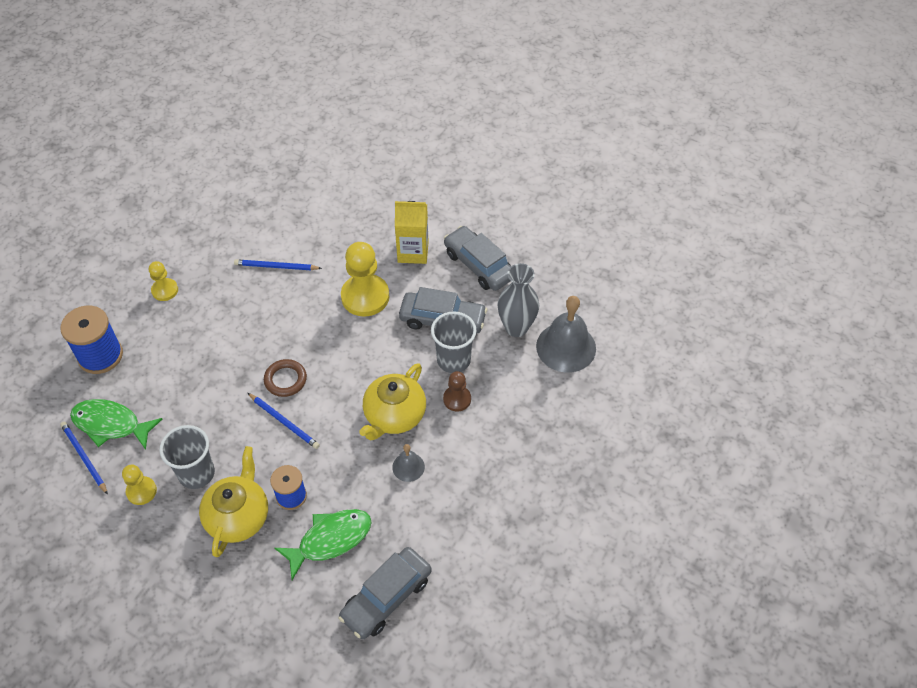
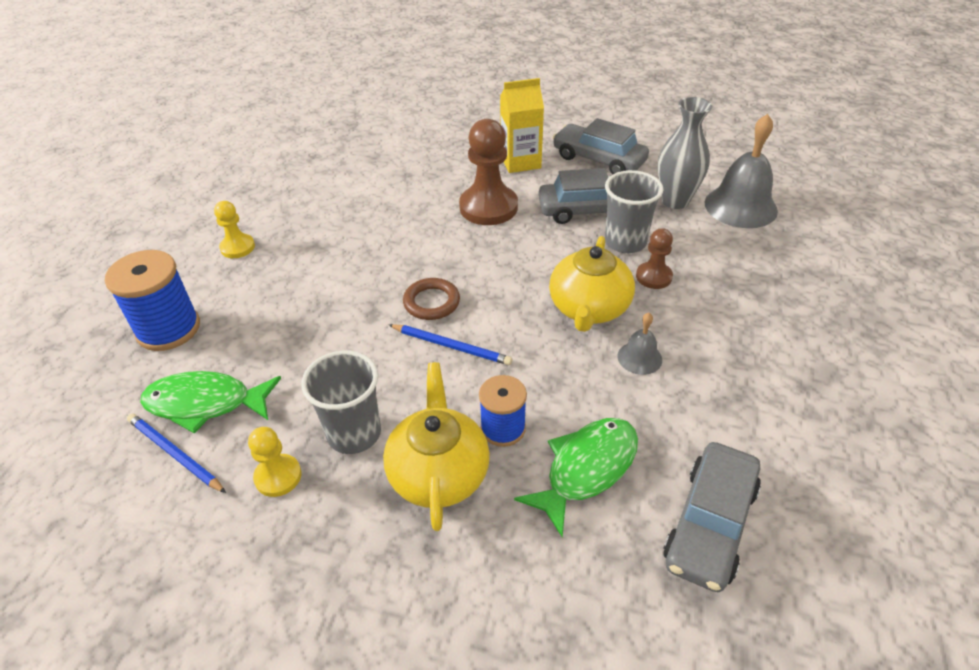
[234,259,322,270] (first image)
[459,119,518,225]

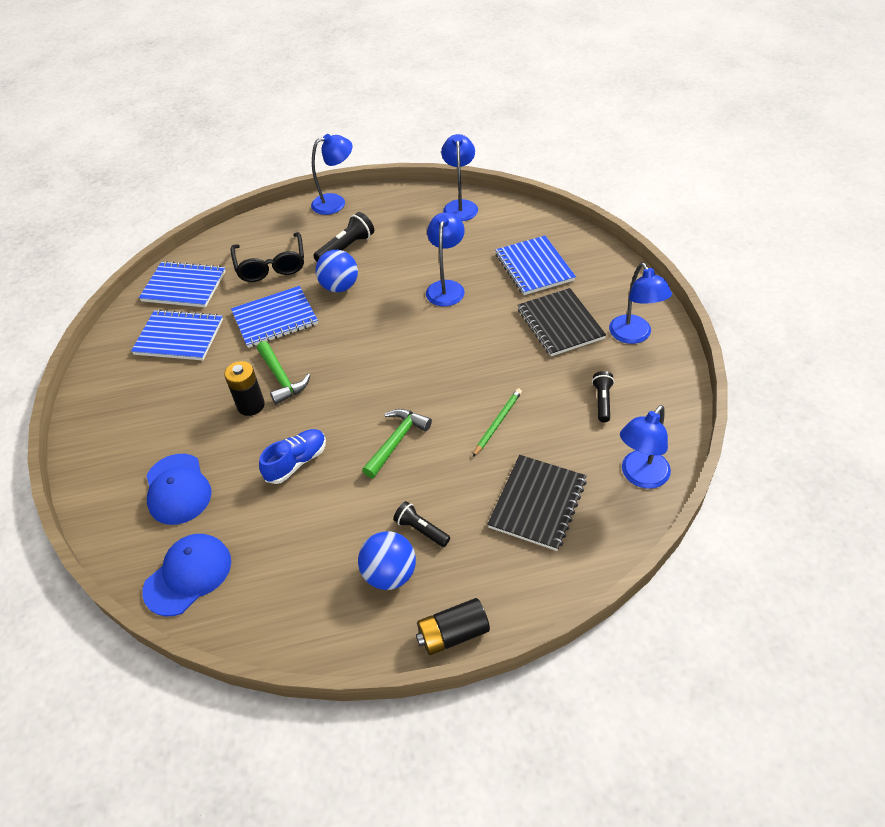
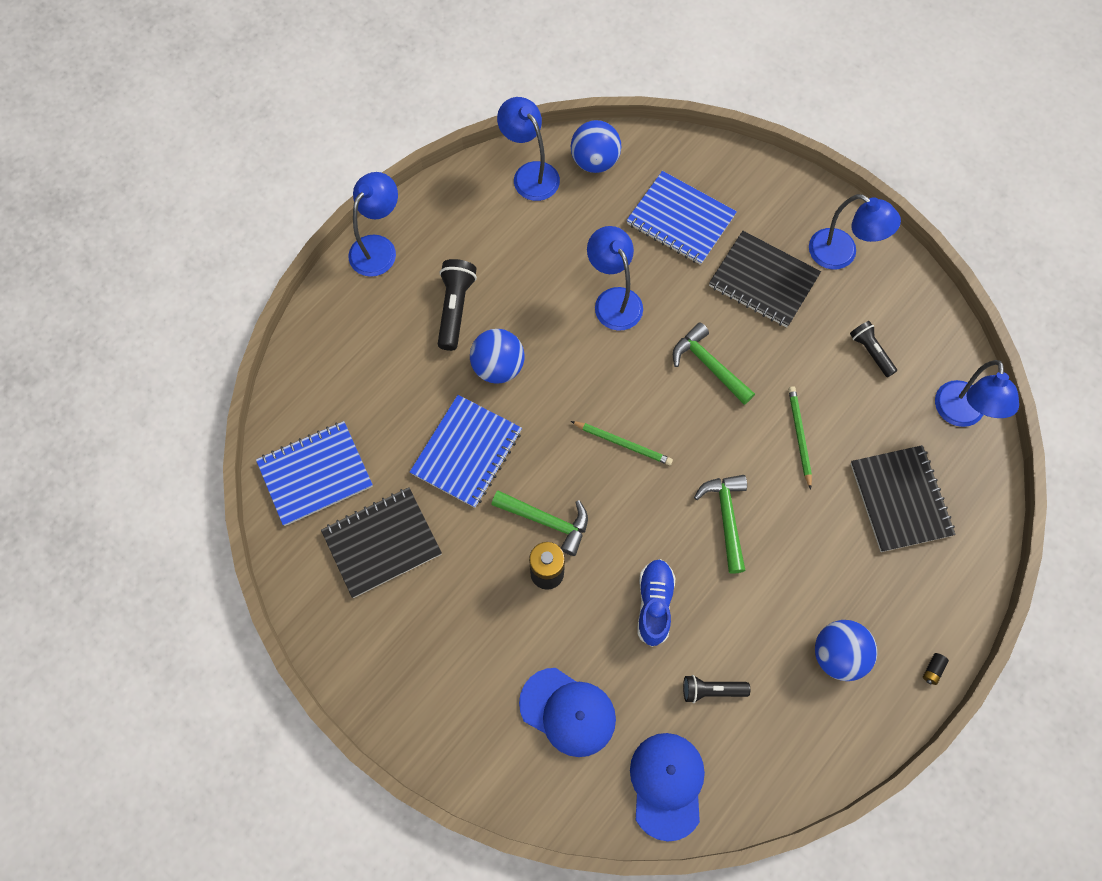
[321,487,442,598]
[230,232,304,282] (first image)
[683,675,750,703]
[923,653,949,685]
[571,120,621,173]
[571,421,673,465]
[673,322,755,405]

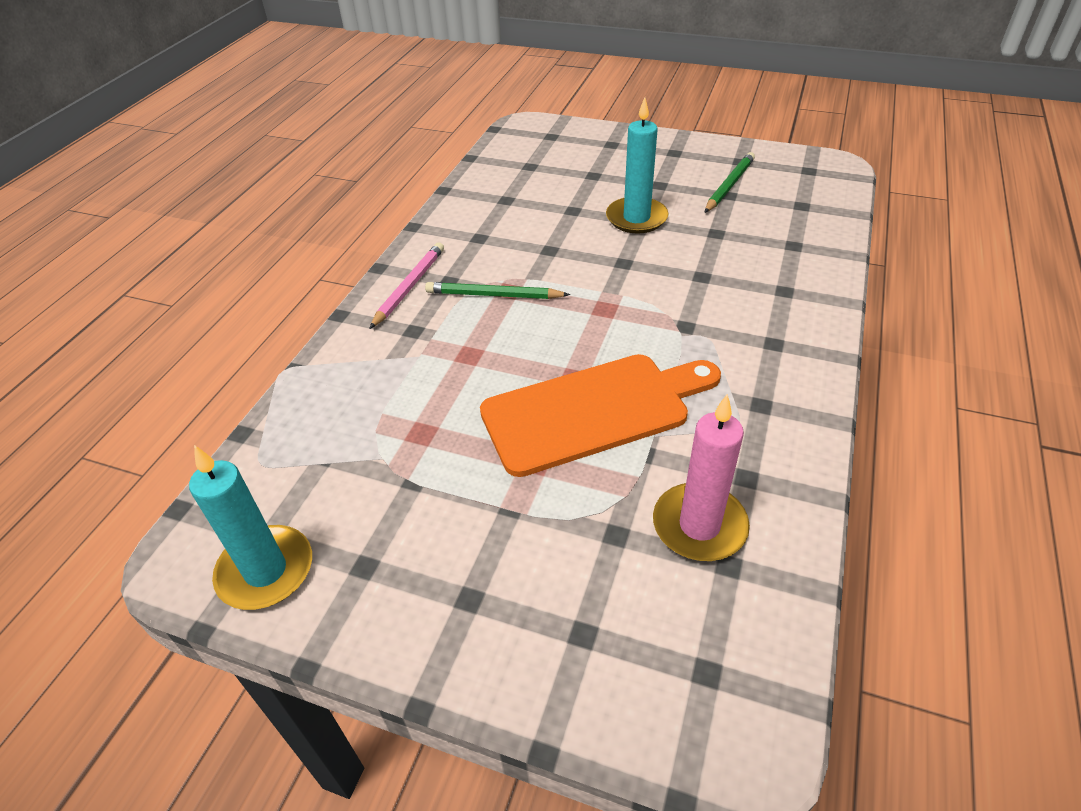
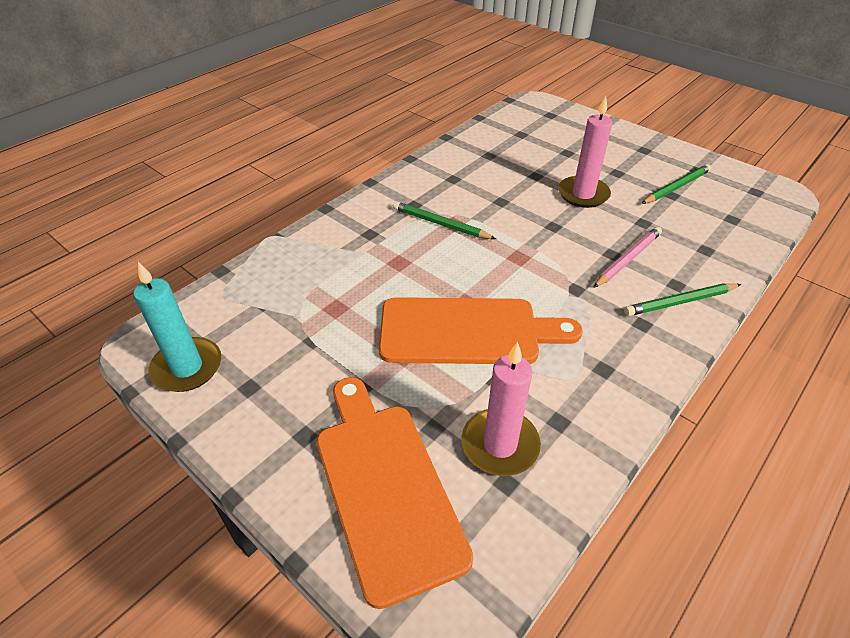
[593,227,662,288]
[558,96,613,208]
[316,377,474,609]
[624,283,741,316]

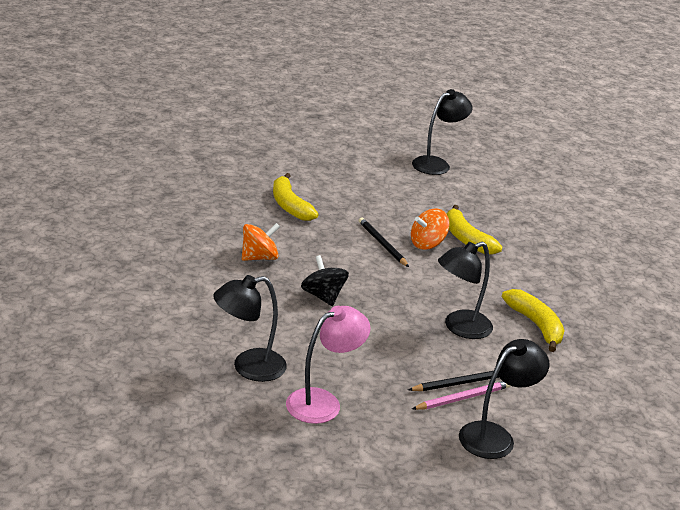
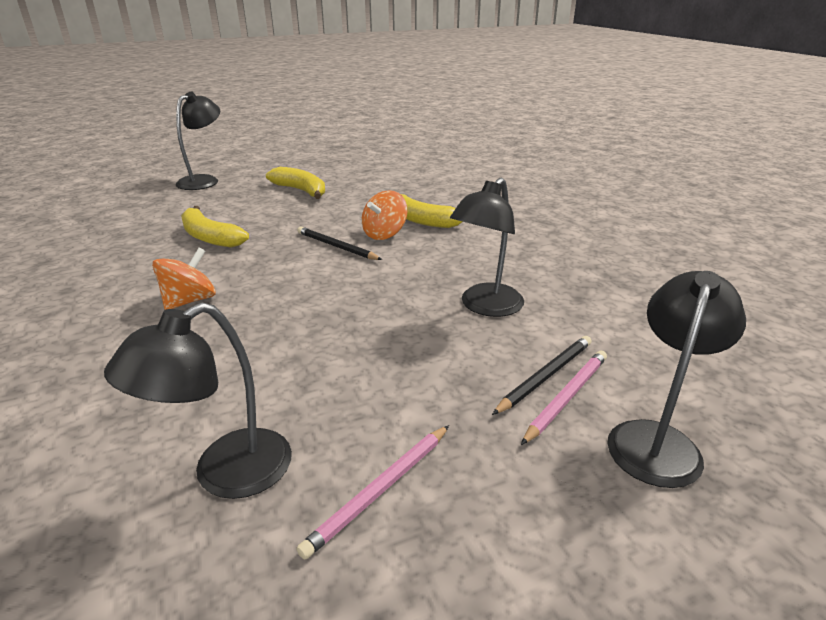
[296,425,449,559]
[301,255,349,306] (first image)
[176,92,220,190]
[266,167,325,199]

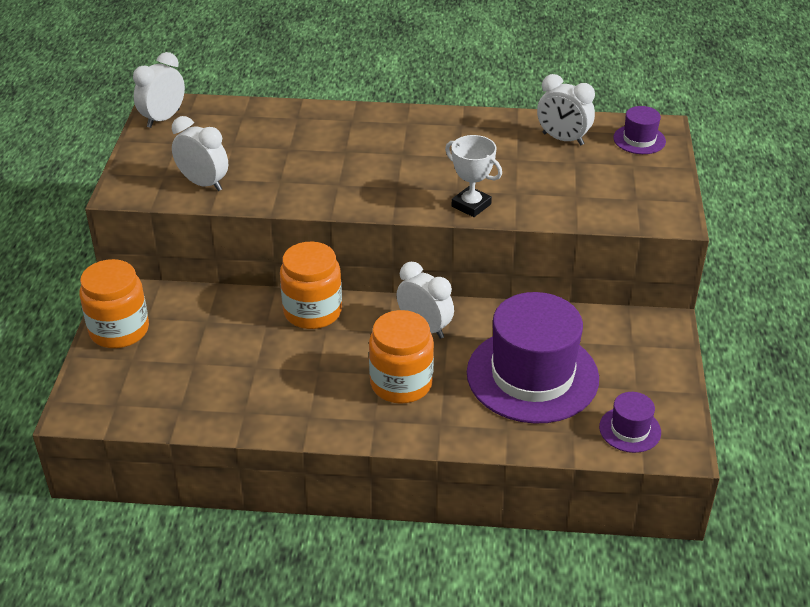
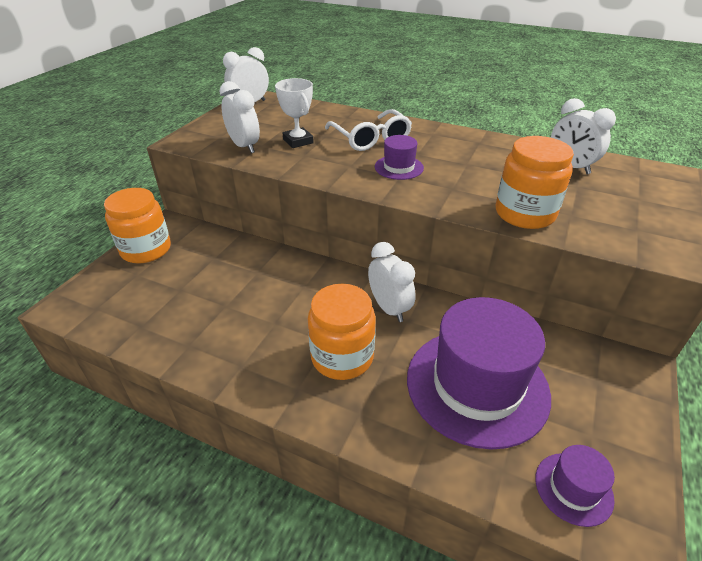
[496,136,574,229]
[275,78,314,148]
[375,135,424,180]
[325,109,412,151]

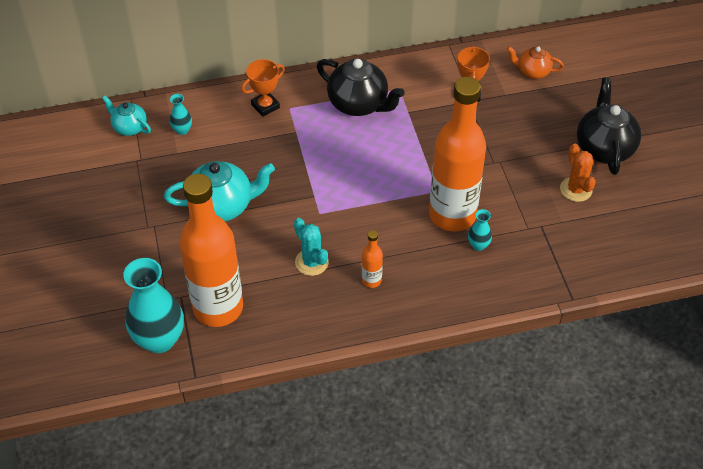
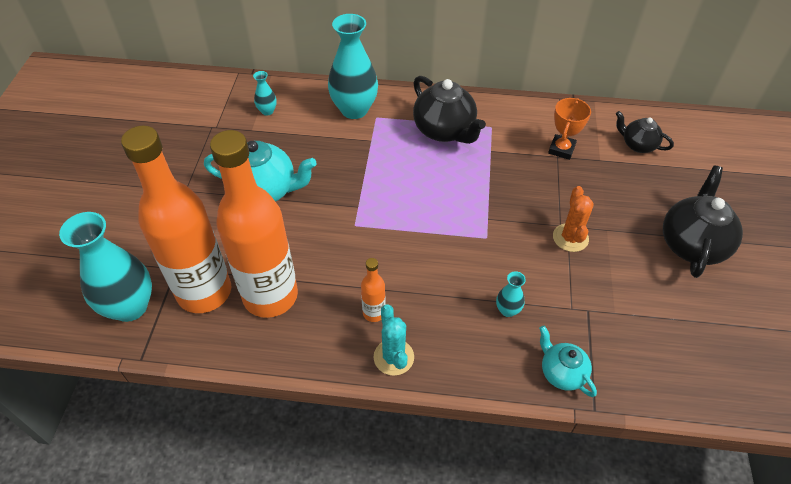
[539,326,597,397]
[328,14,378,119]
[374,304,414,376]
[210,130,298,318]
[616,111,674,153]
[553,186,594,252]

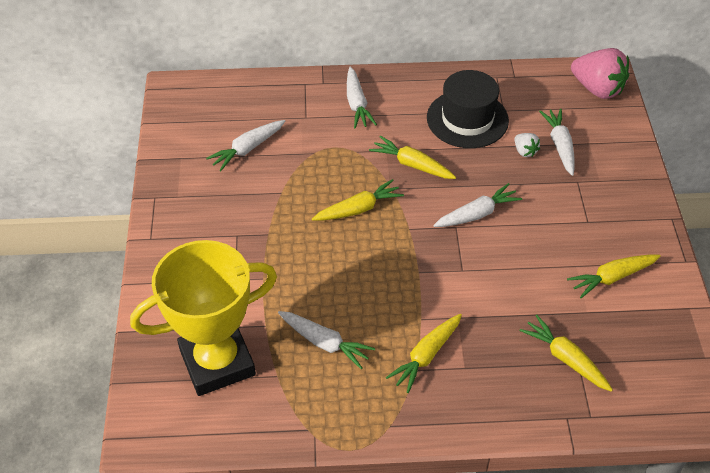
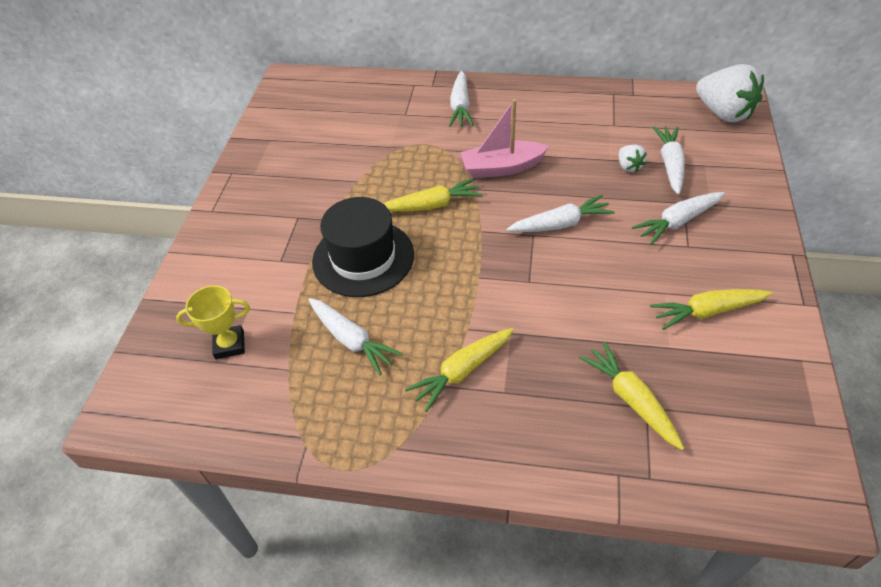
[176,285,250,359]
[632,192,725,245]
[460,99,549,178]
[312,197,414,297]
[696,64,764,122]

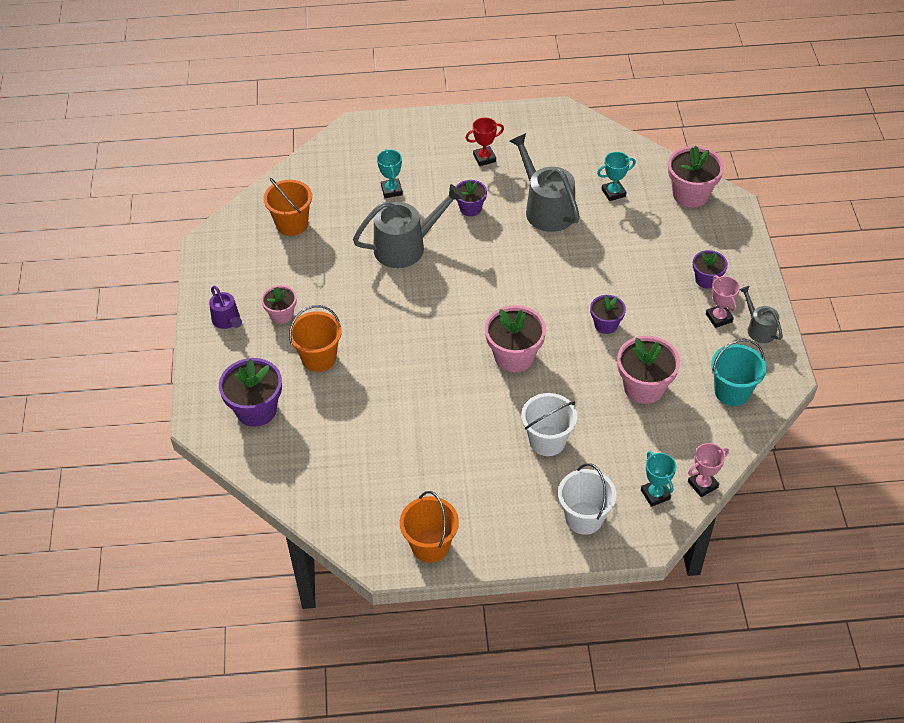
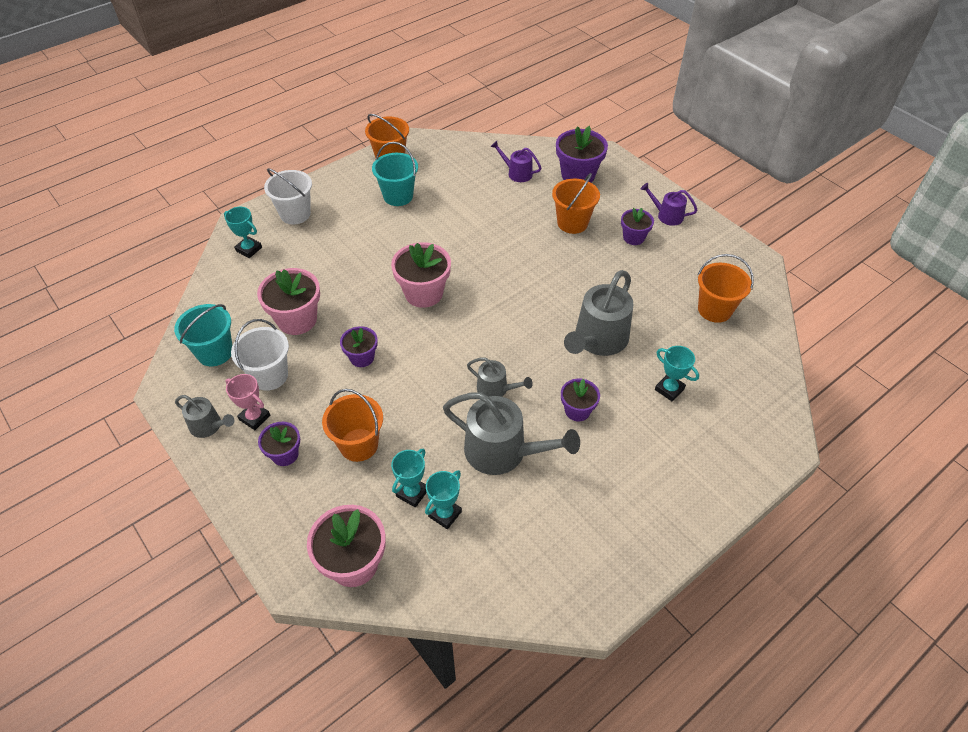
[621,208,654,245]
[466,117,504,166] (first image)
[231,319,289,391]
[688,443,729,497] (first image)
[322,389,383,462]
[372,142,418,206]
[391,449,427,508]
[467,357,533,397]
[490,141,541,182]

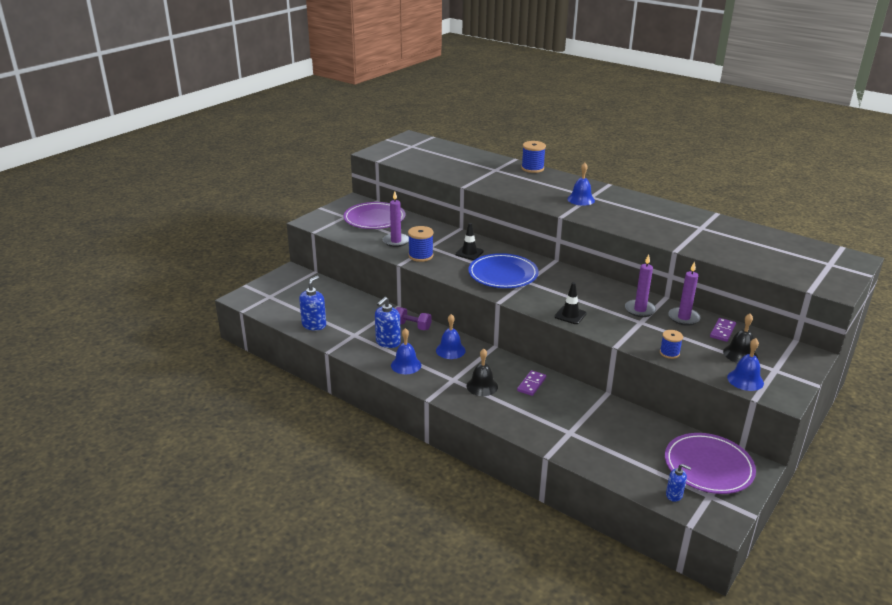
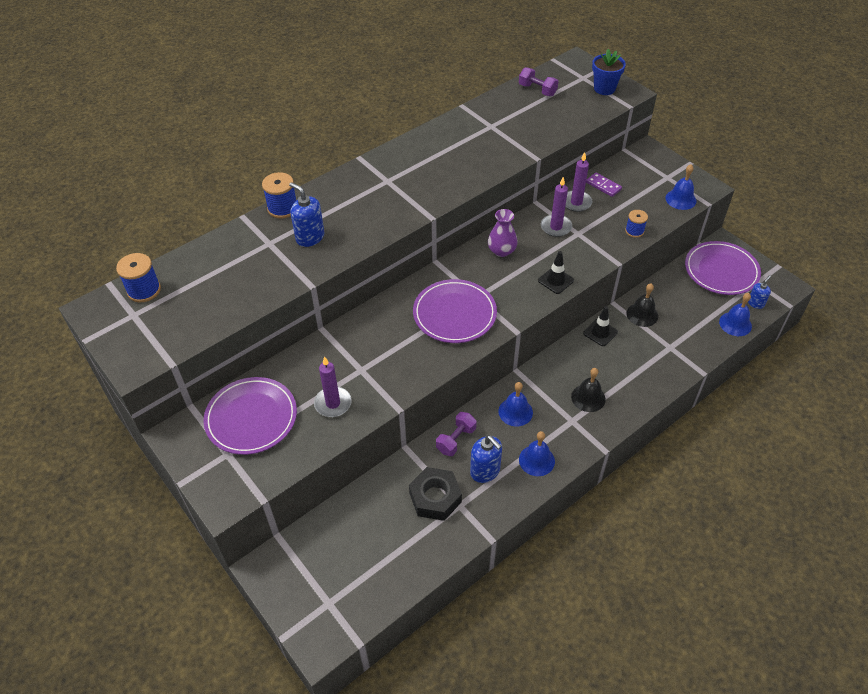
[289,182,325,247]
[116,253,161,302]
[583,306,618,346]
[413,279,497,343]
[517,370,546,396] (first image)
[719,293,752,336]
[626,283,658,327]
[409,467,462,521]
[488,209,518,257]
[519,67,558,96]
[592,49,626,95]

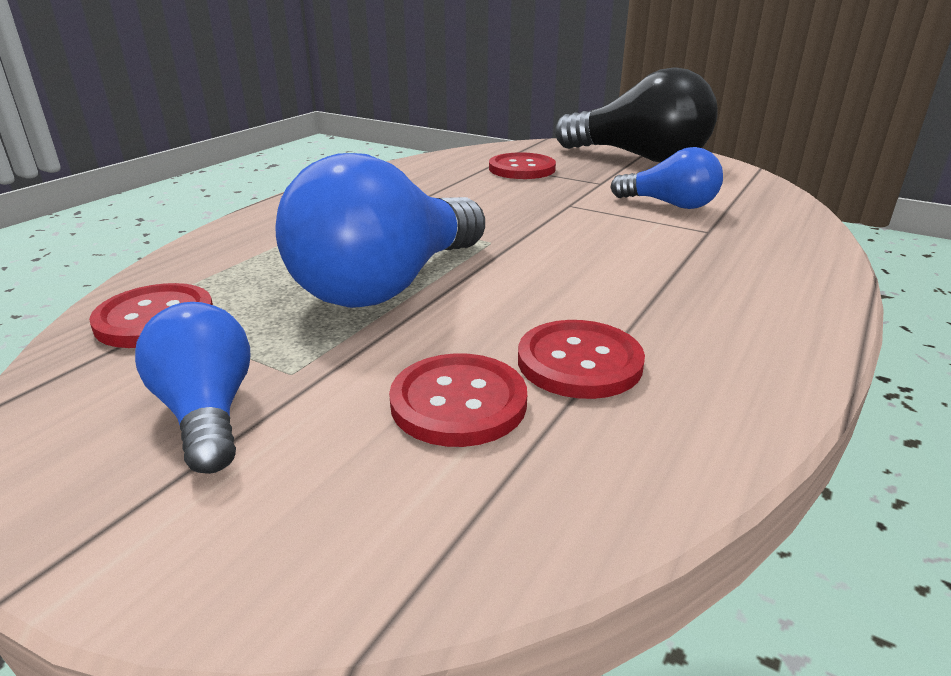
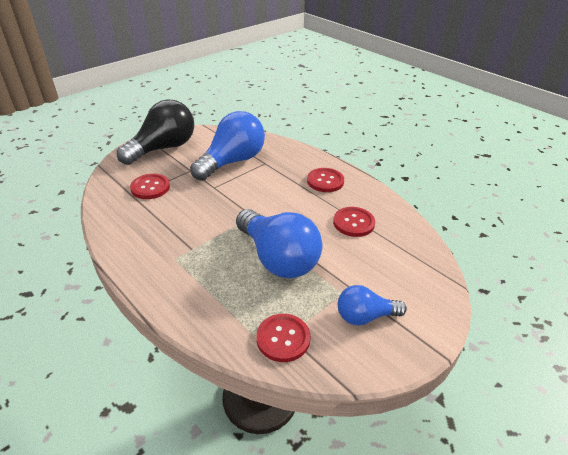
[307,168,344,192]
[190,111,265,181]

